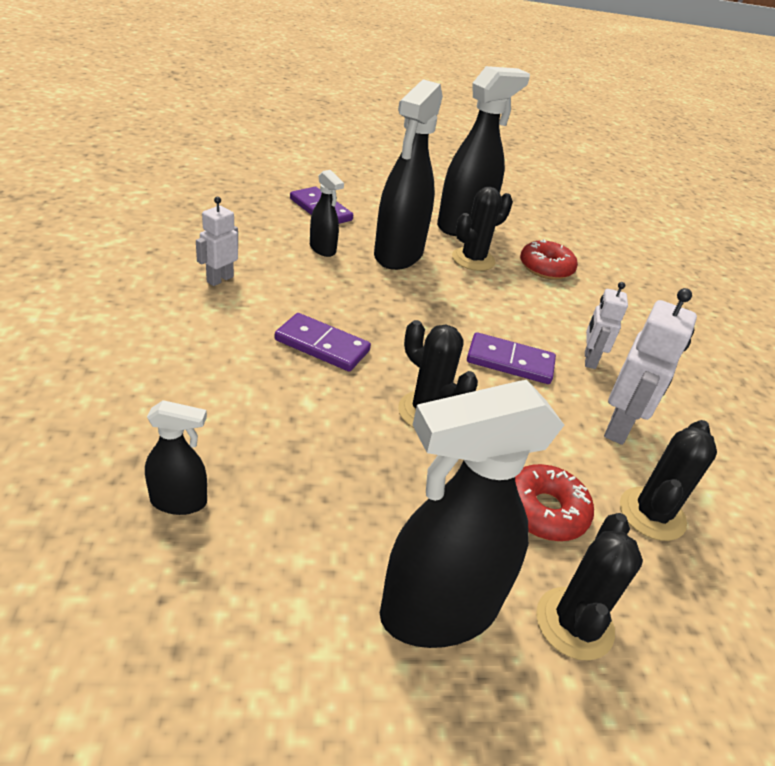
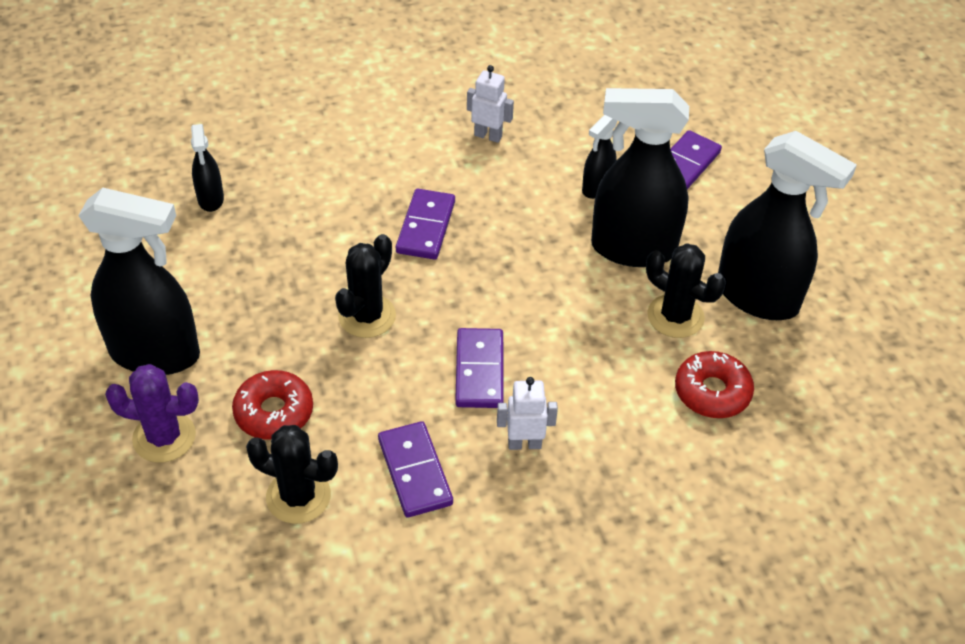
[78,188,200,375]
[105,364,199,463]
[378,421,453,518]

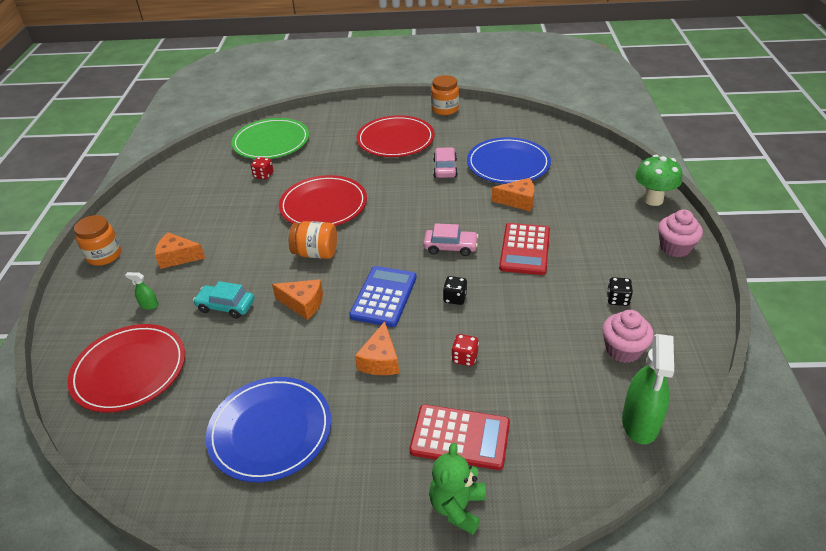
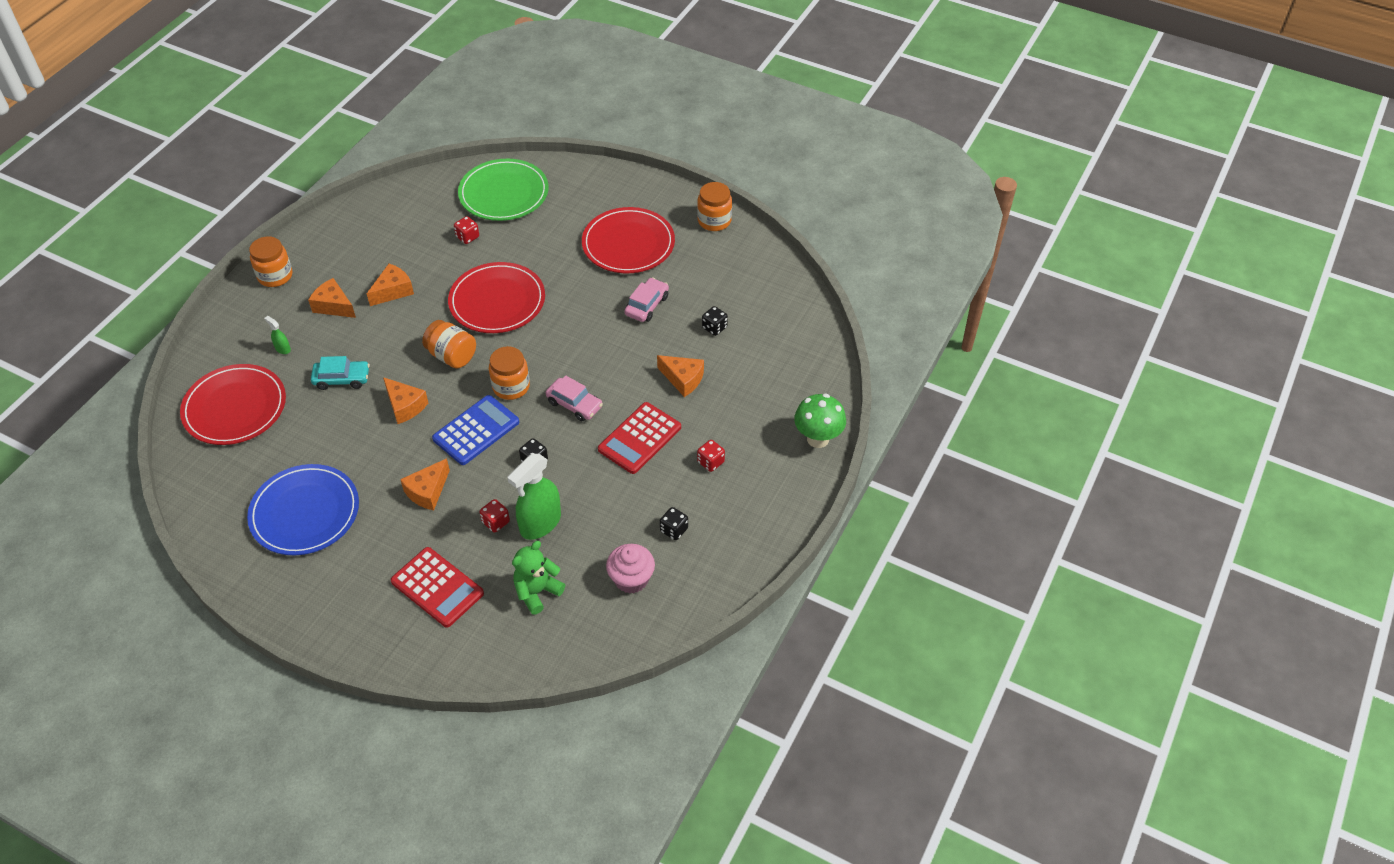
[311,356,370,390]
[512,541,565,615]
[702,306,728,336]
[507,454,561,540]
[658,209,703,257] (first image)
[367,263,414,306]
[489,346,530,400]
[697,440,725,472]

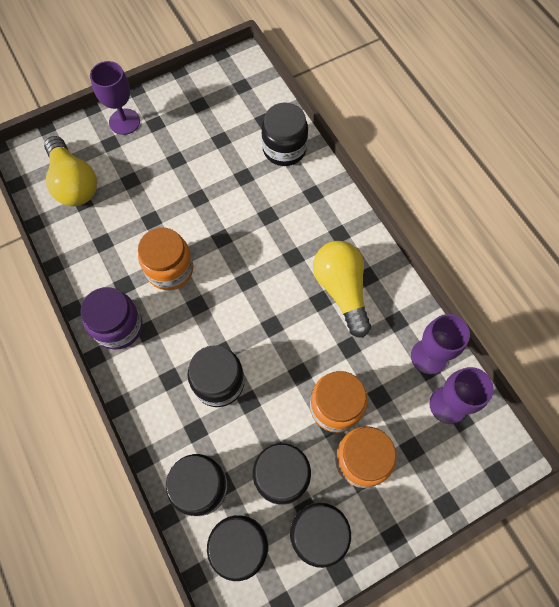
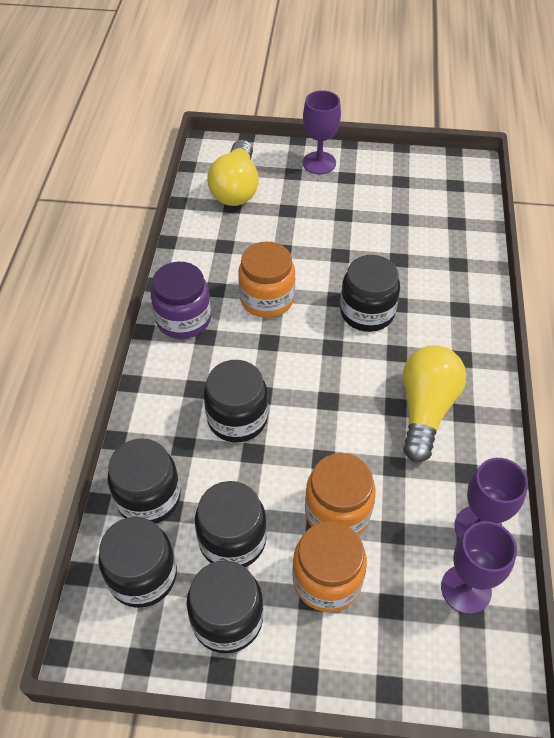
[340,255,400,332]

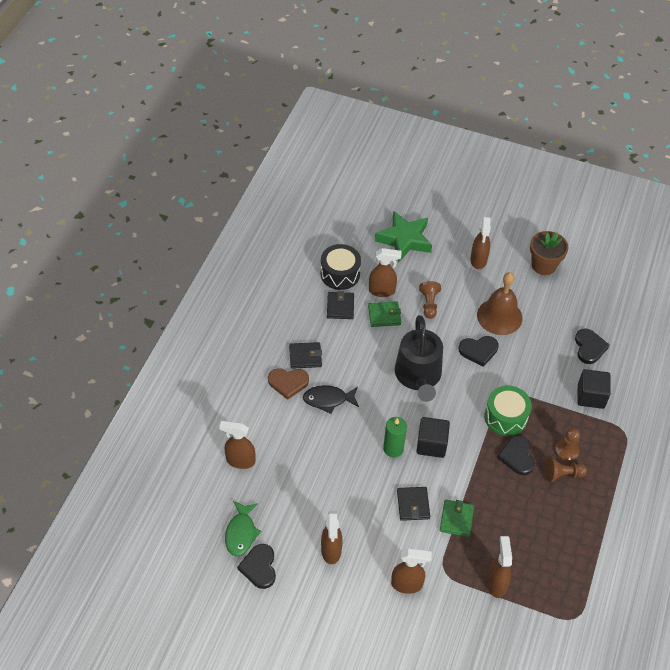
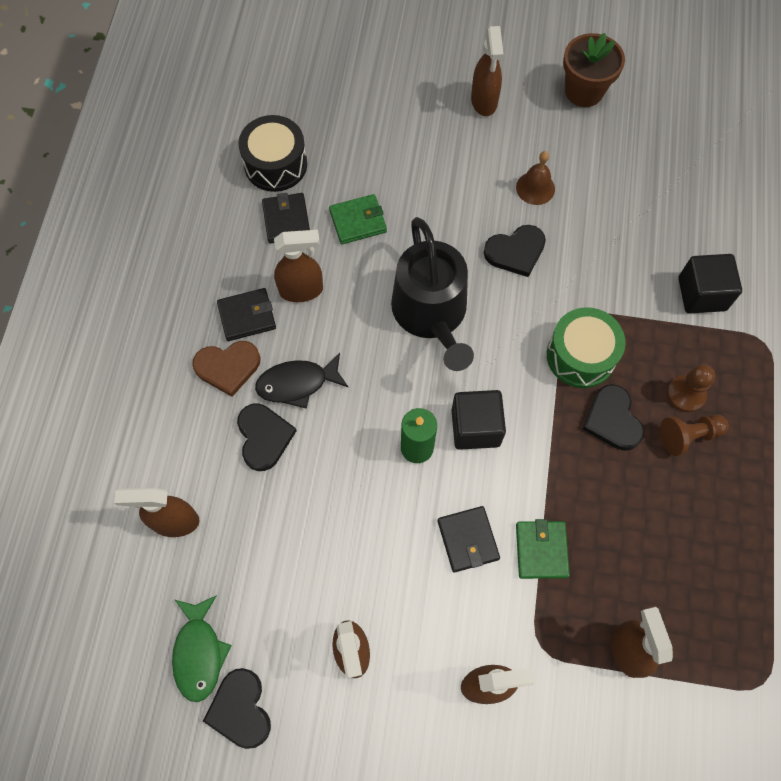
[274,230,323,302]
[375,211,432,263] (first image)
[419,281,441,319] (first image)
[516,151,555,205]
[237,404,297,471]

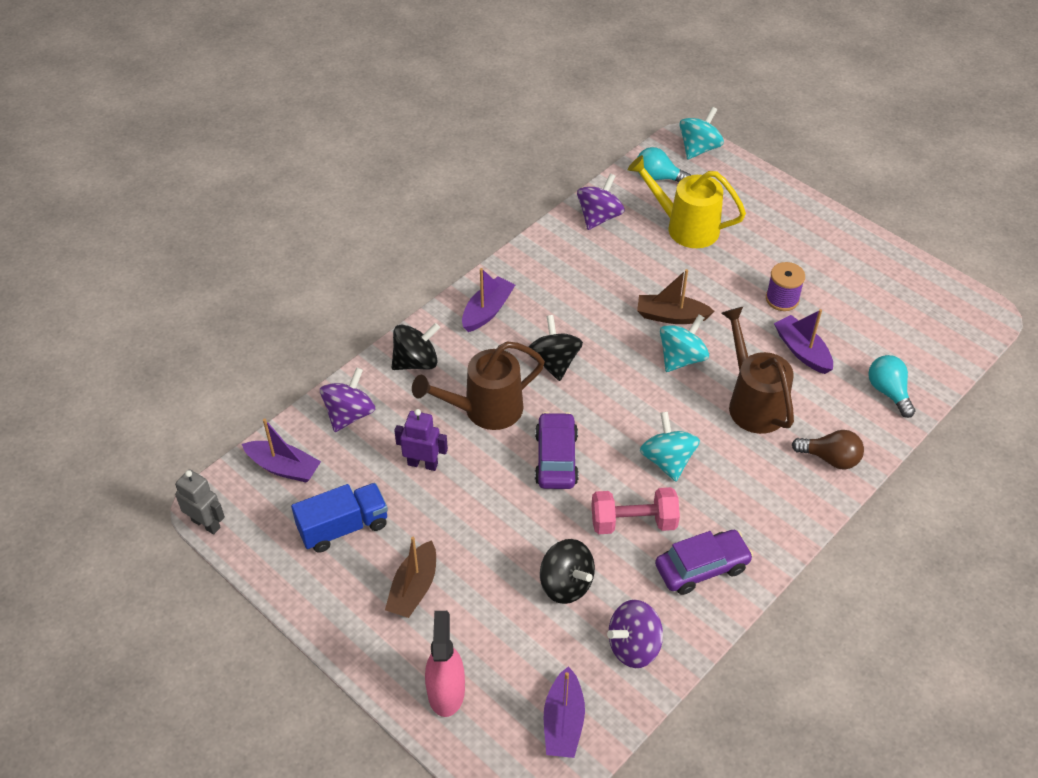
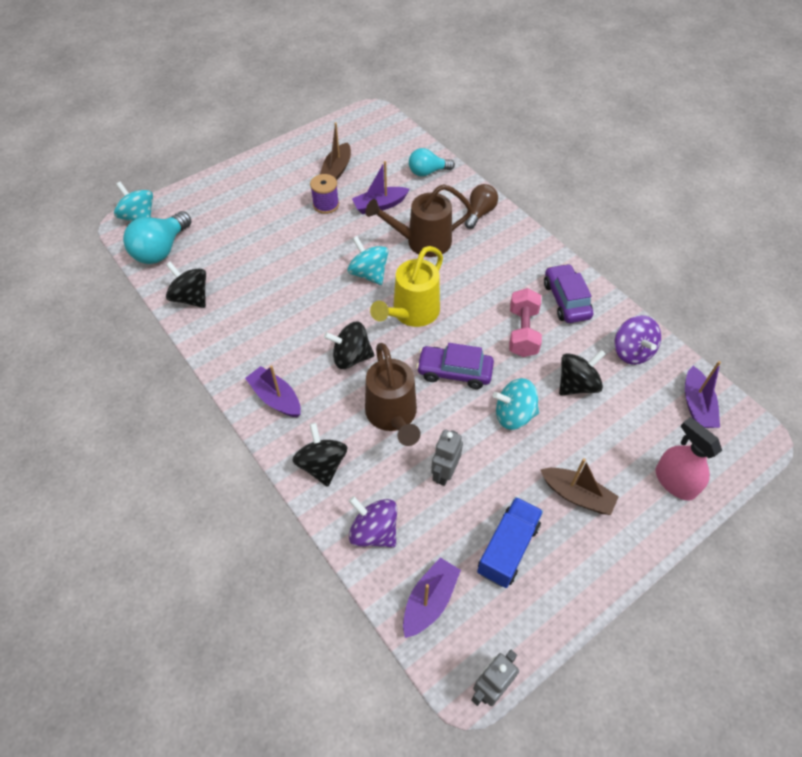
[477,497,543,588]
[431,430,463,486]
[656,417,722,501]
[685,361,721,428]
[166,261,206,308]
[370,246,443,327]
[123,211,191,264]
[320,122,351,180]
[493,378,539,430]

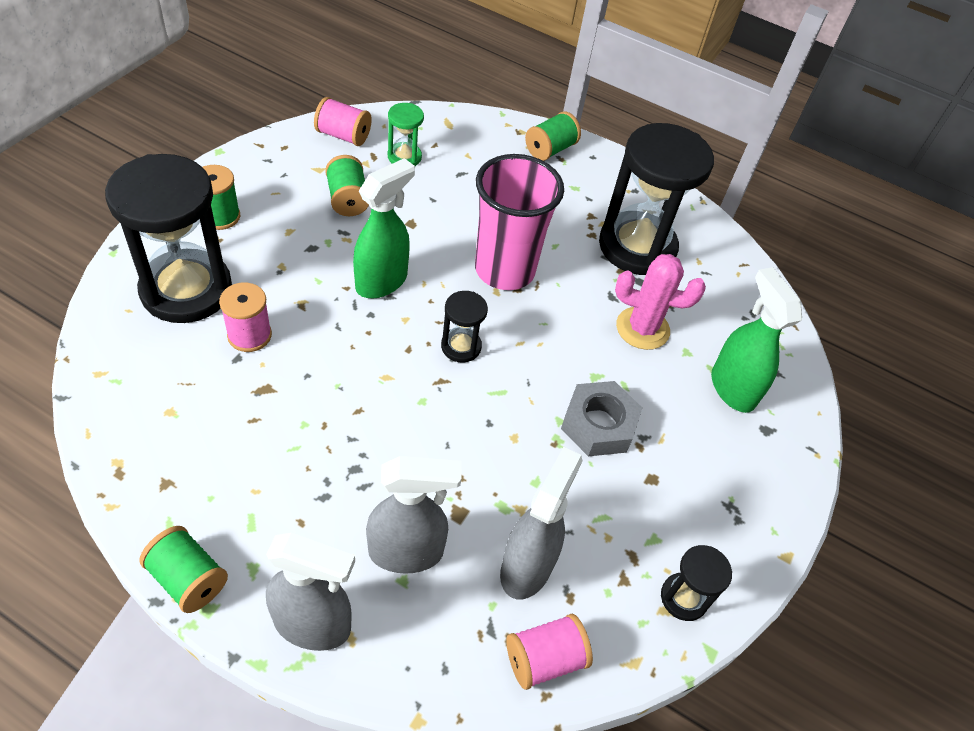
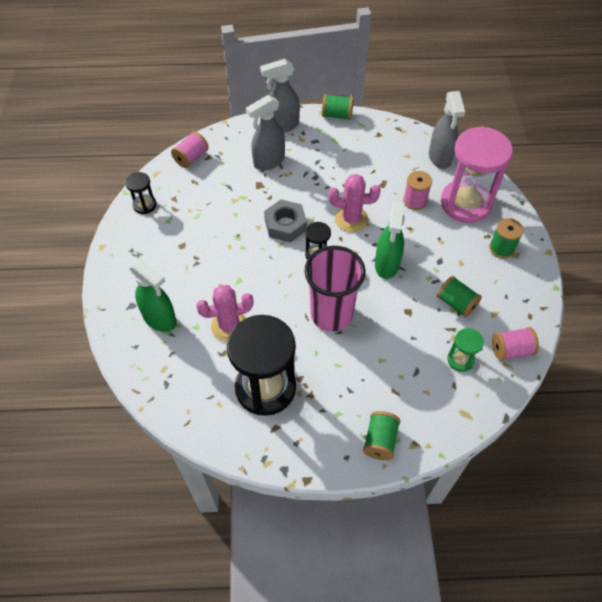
[441,126,513,223]
[429,91,465,169]
[264,200,307,242]
[328,174,381,232]

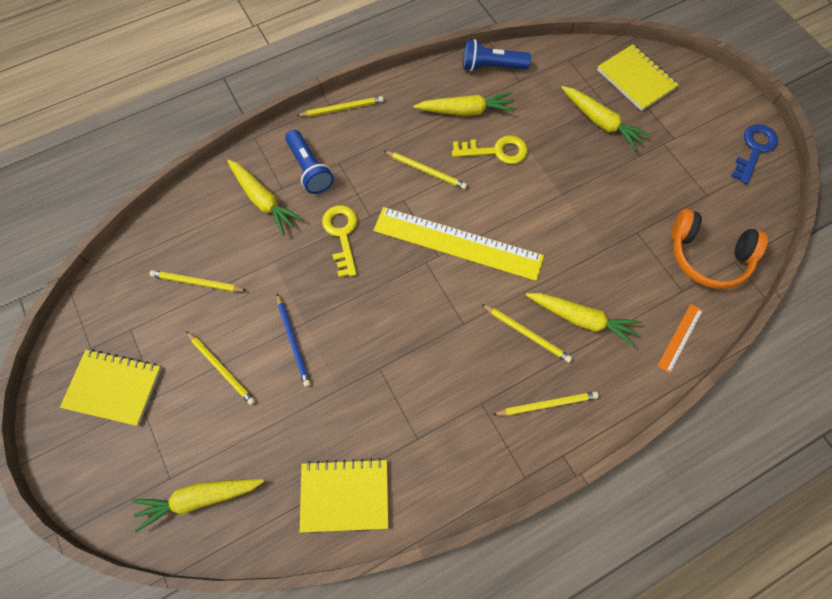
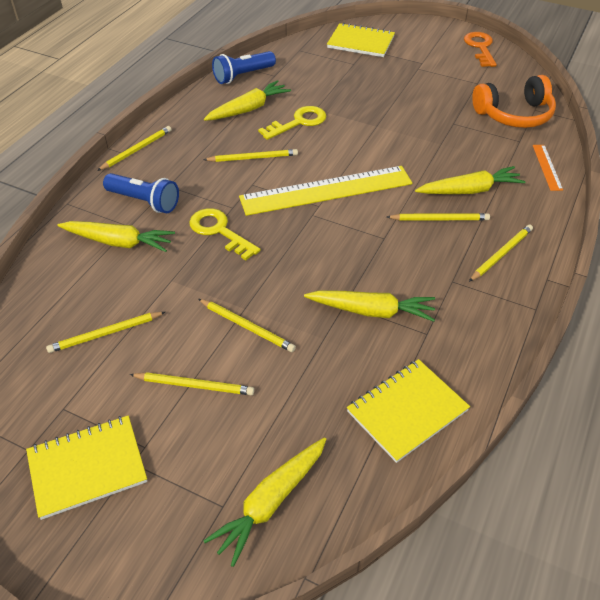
[198,299,296,352]
[304,290,435,322]
[464,32,497,67]

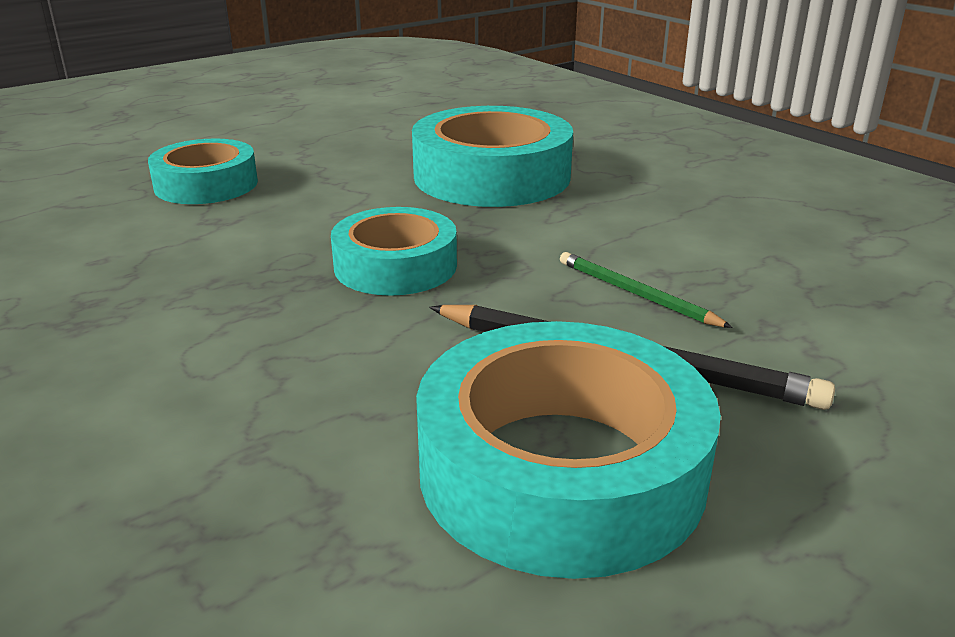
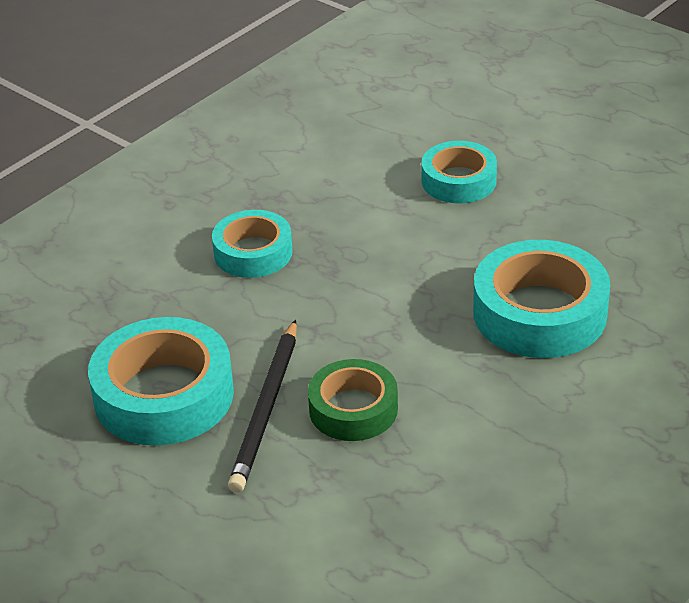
[212,210,293,278]
[308,359,398,441]

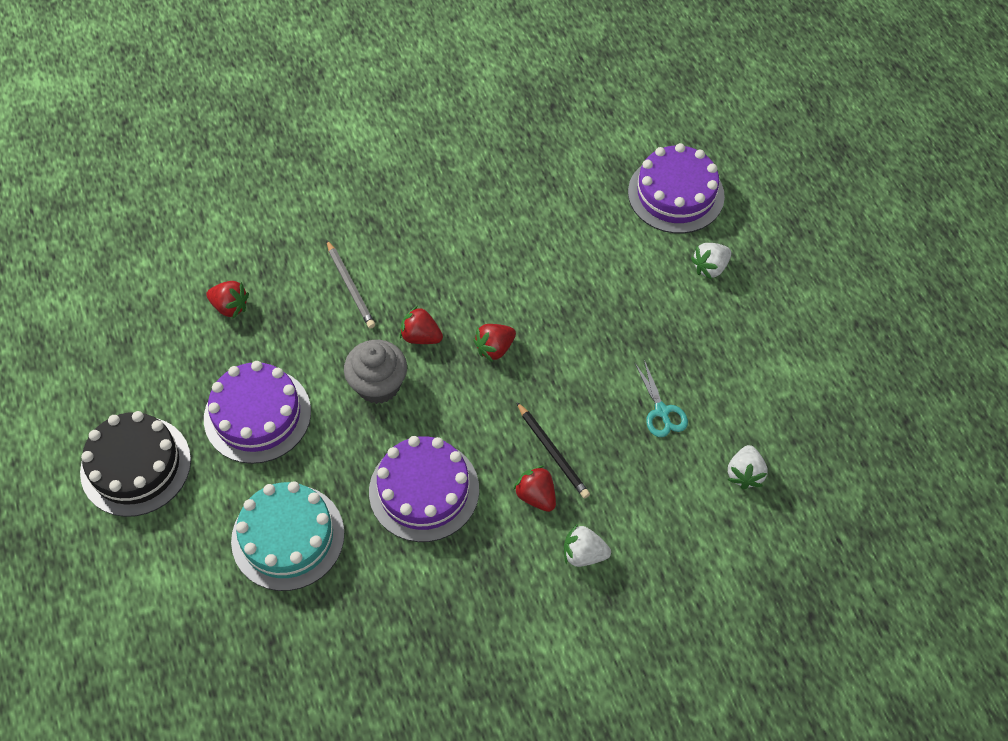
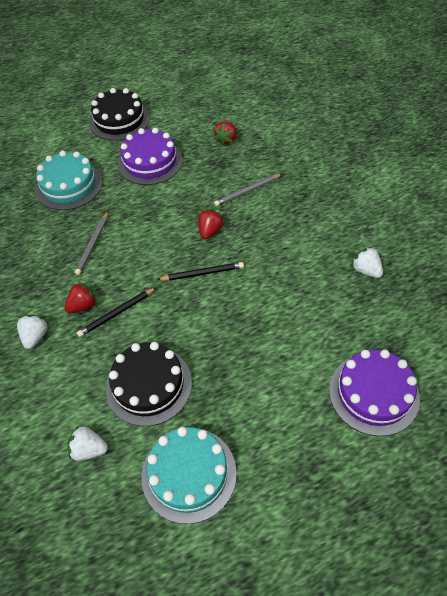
[344,340,407,404] (first image)
[75,212,108,275]
[157,262,244,281]
[106,342,192,426]
[351,246,383,278]
[141,427,237,524]

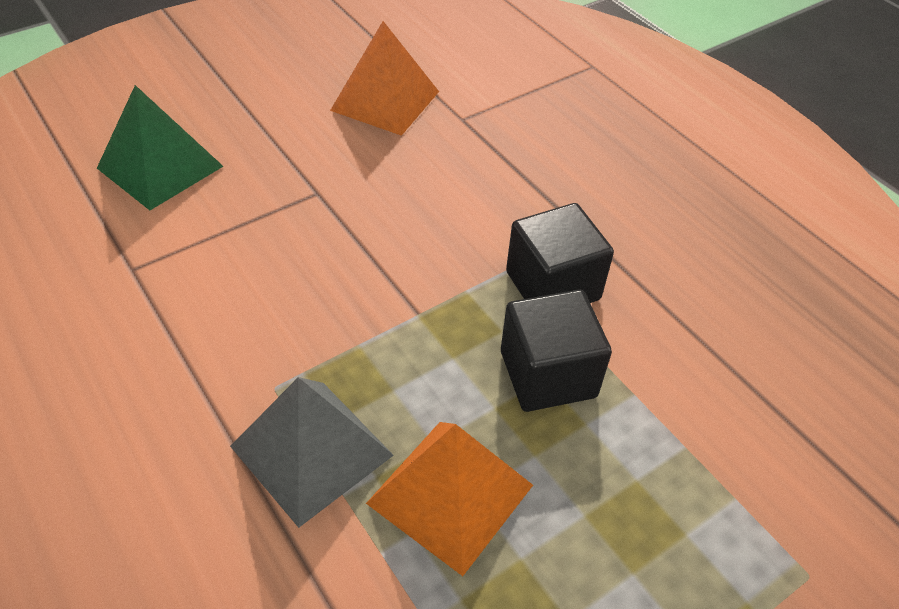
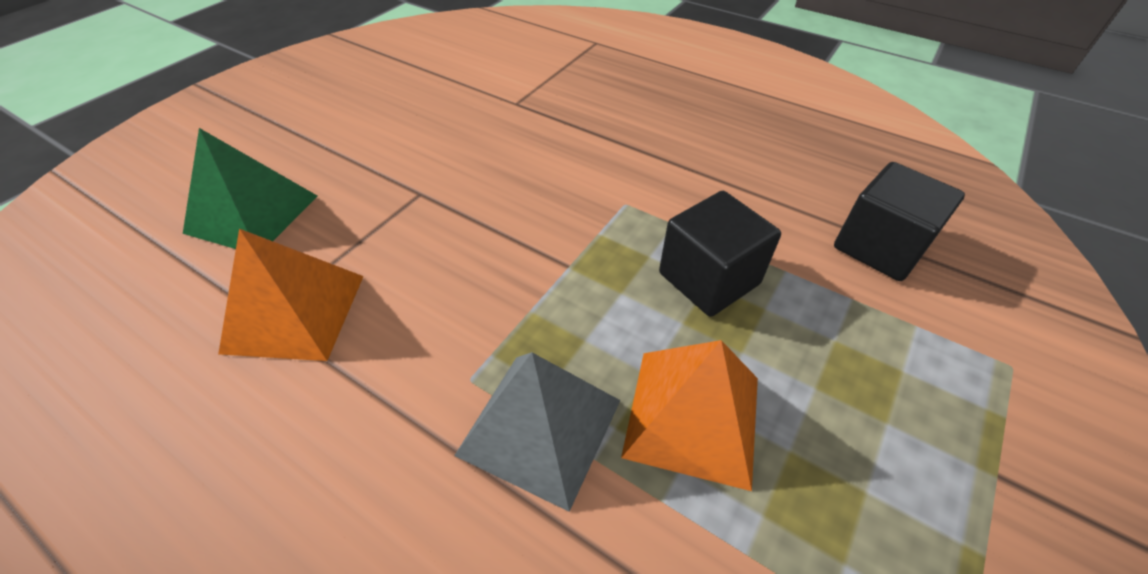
[218,229,364,361]
[834,162,965,281]

